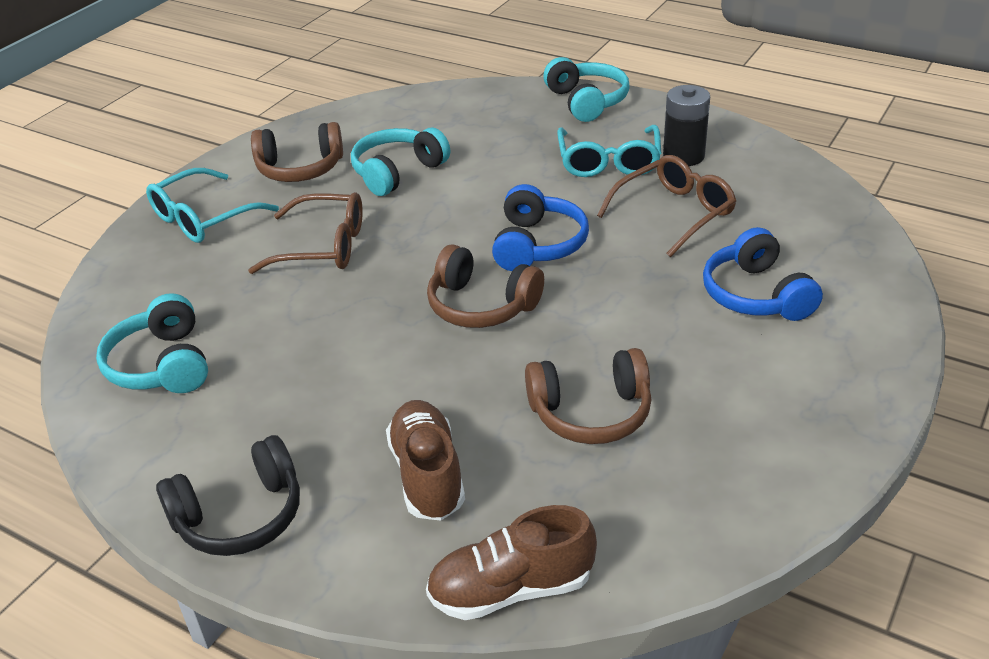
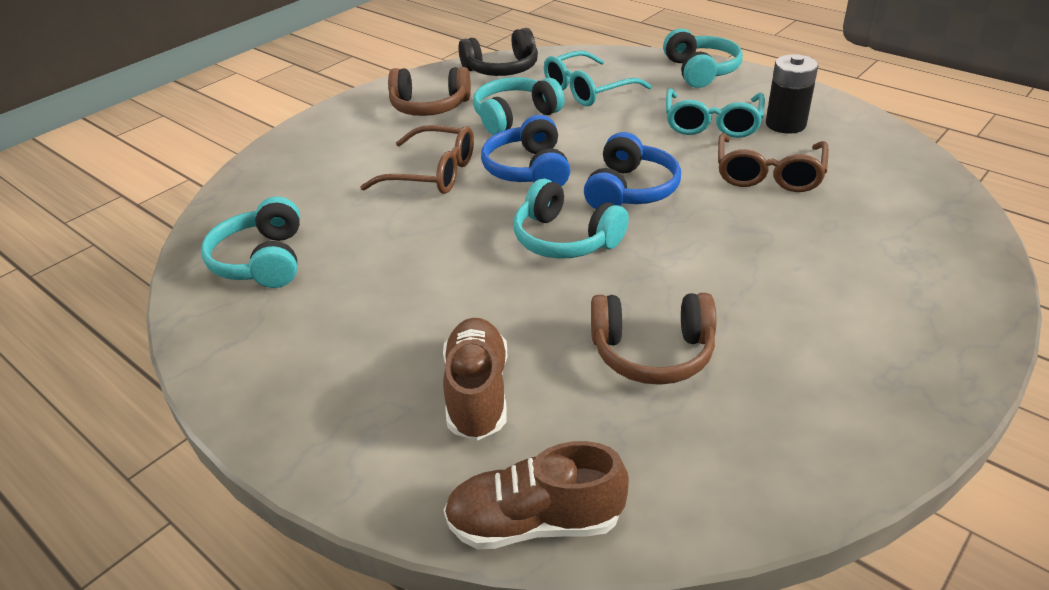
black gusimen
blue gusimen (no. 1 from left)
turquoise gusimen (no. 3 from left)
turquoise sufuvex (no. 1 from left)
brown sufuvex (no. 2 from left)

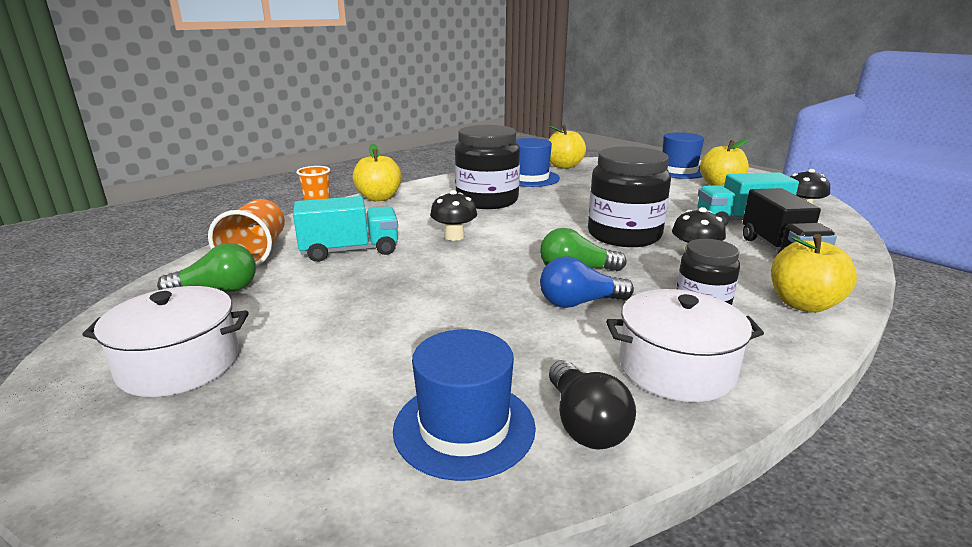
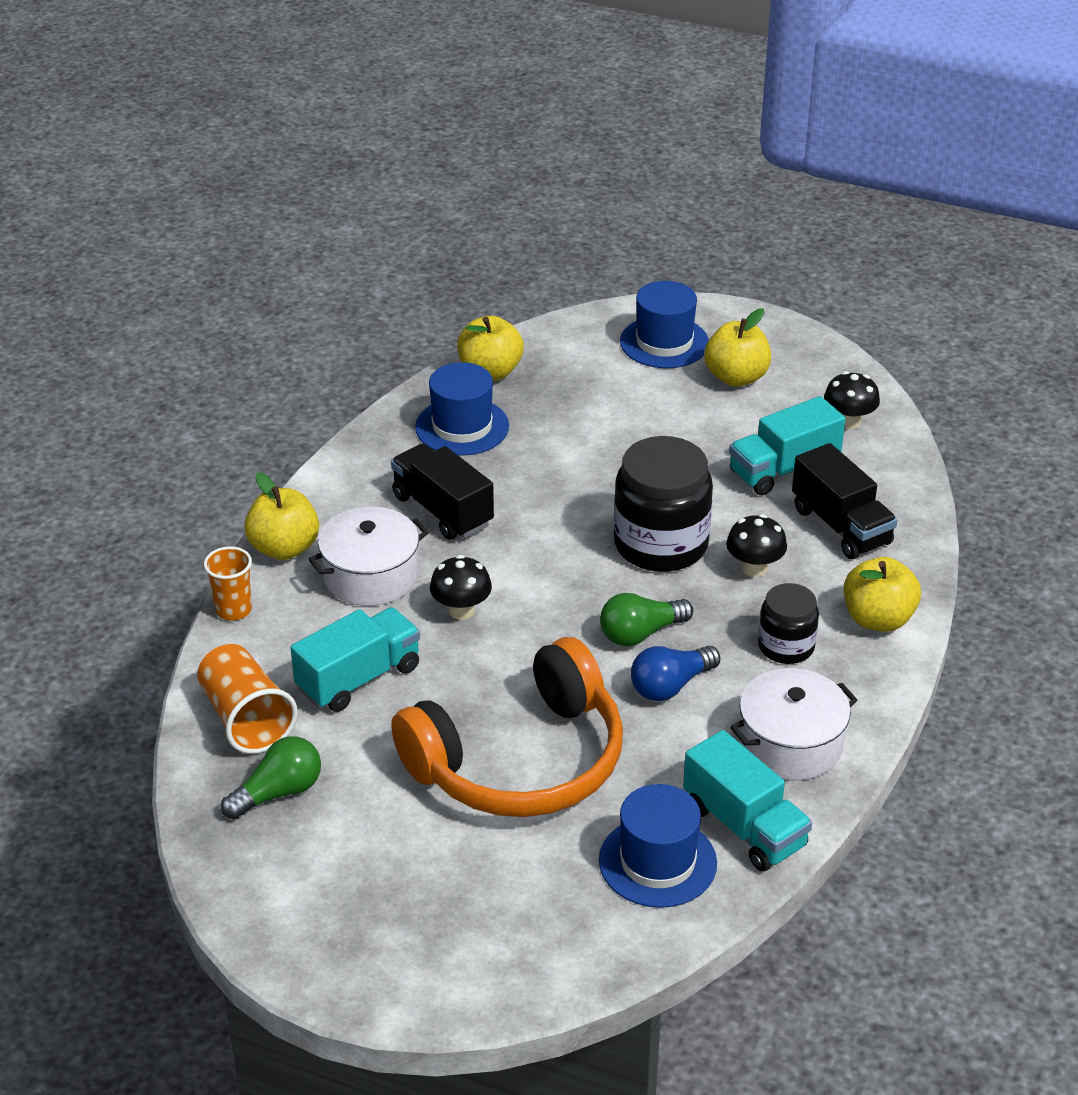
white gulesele (no. 1 from left)
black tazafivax (no. 1 from left)
orange gusimen
turquoise tazafivax (no. 2 from left)

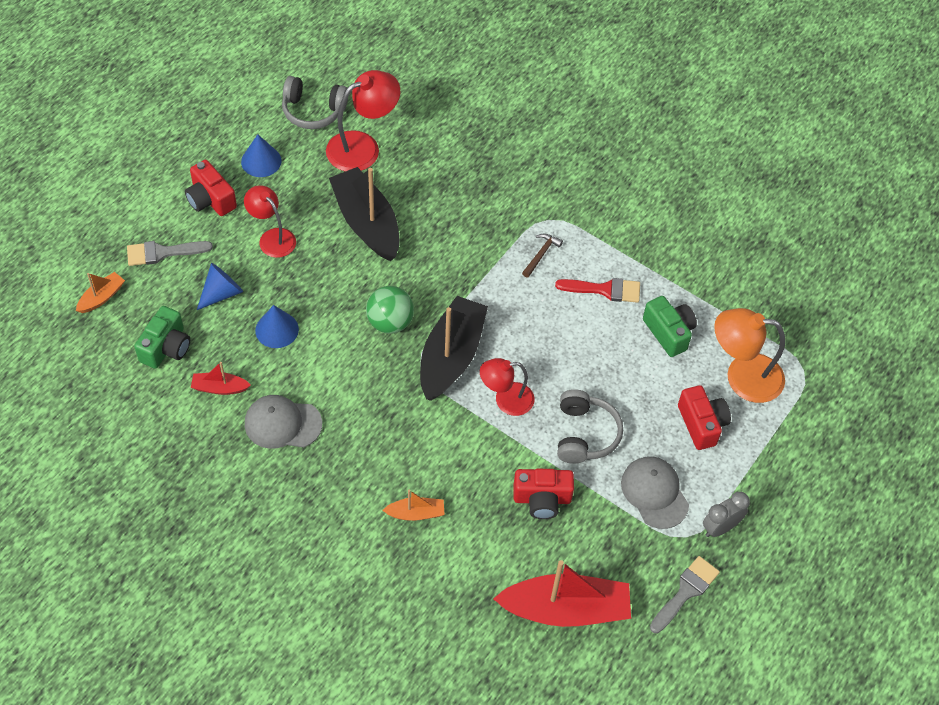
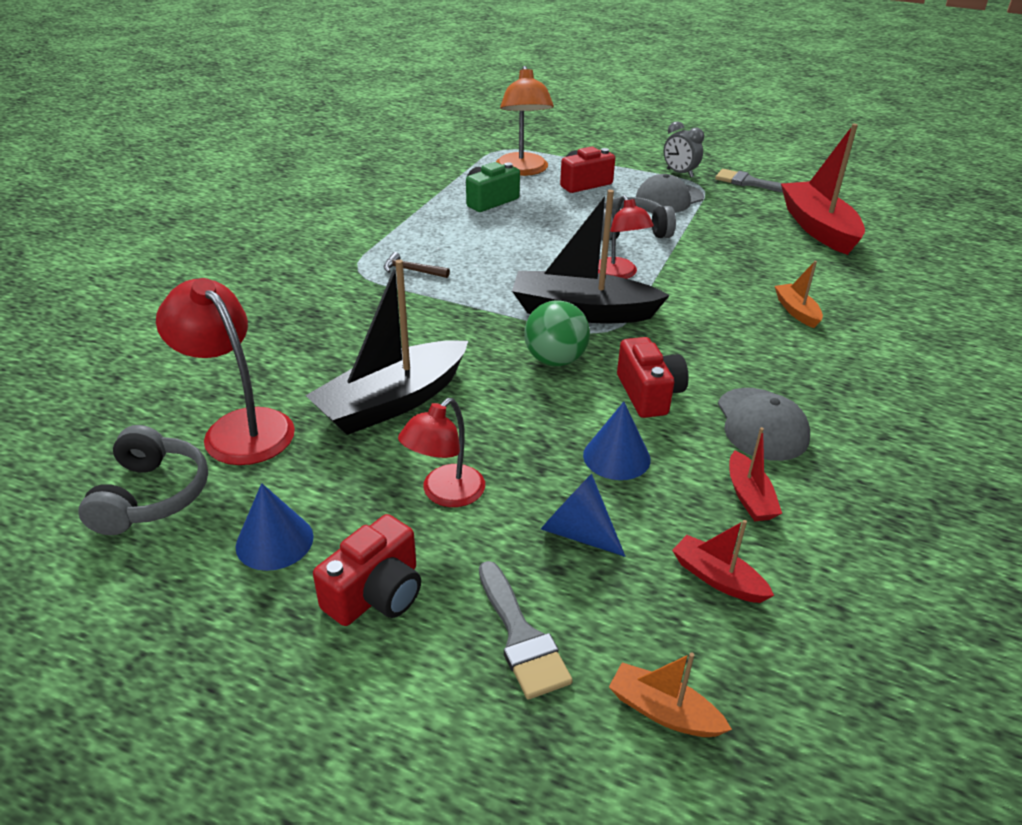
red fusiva (no. 3 from left)
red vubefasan (no. 1 from left)
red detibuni

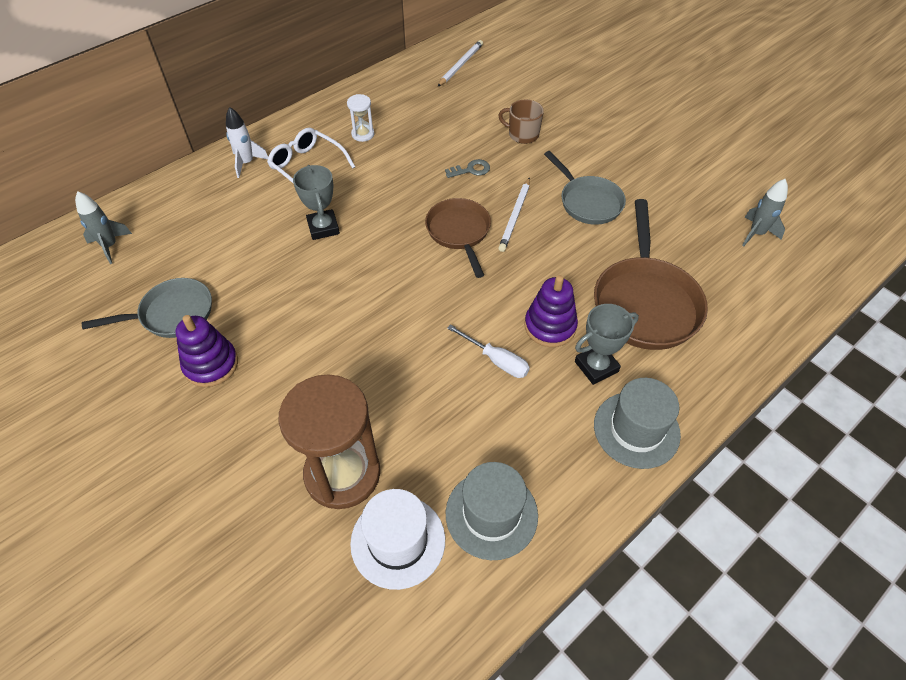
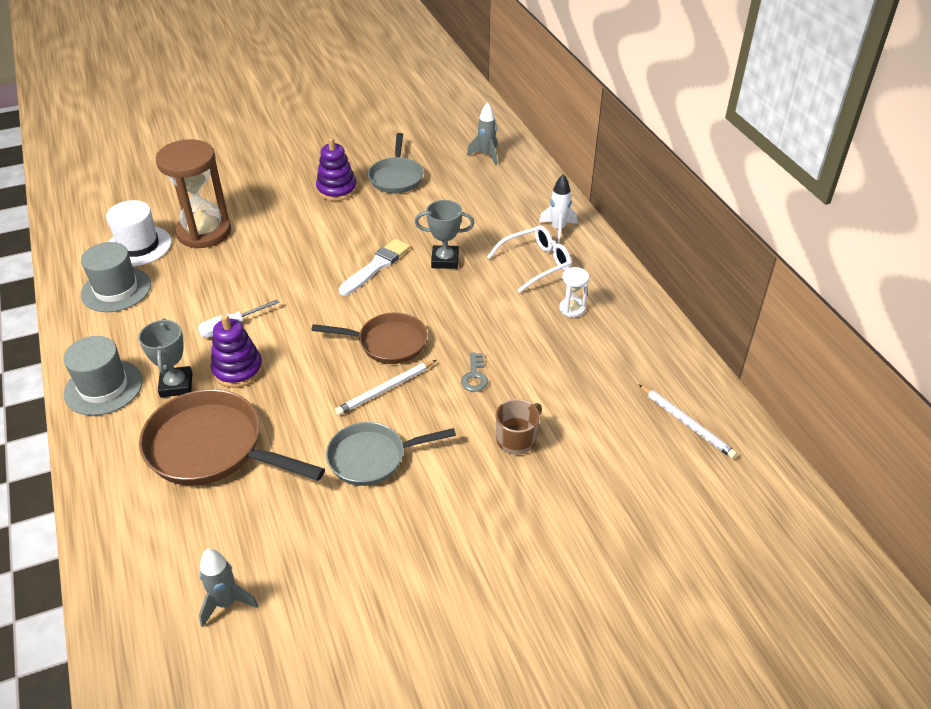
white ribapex (no. 1 from left)
white detibuni

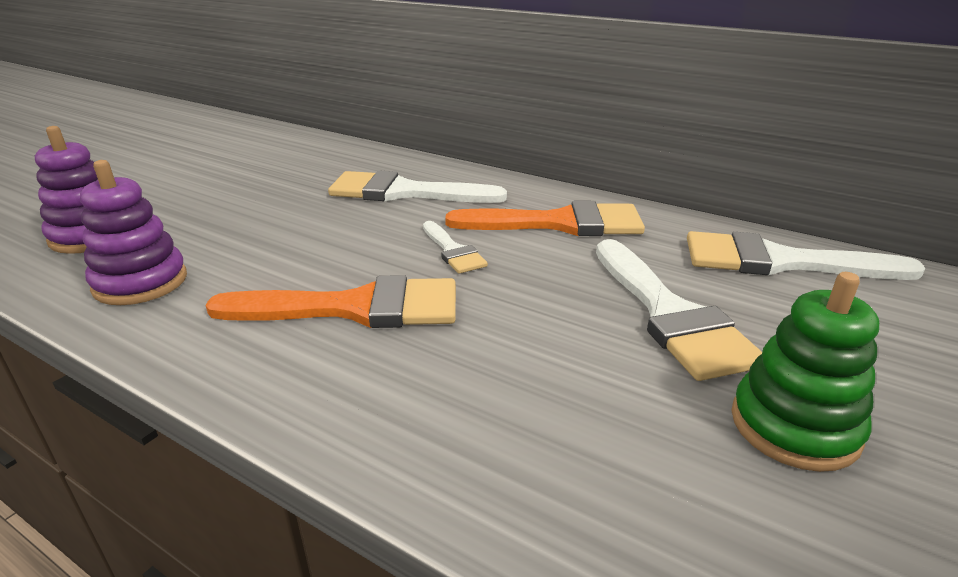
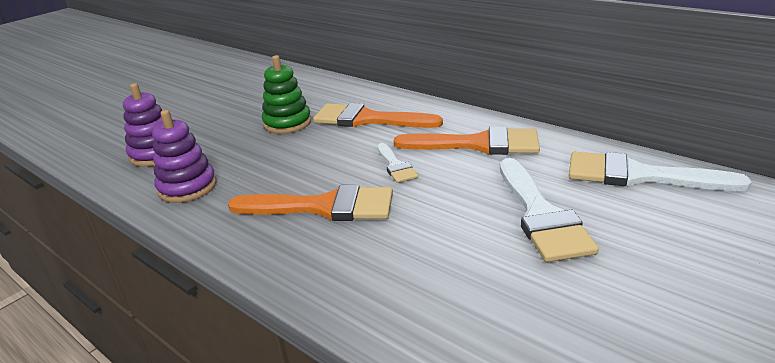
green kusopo
orange detibuni (no. 2 from left)

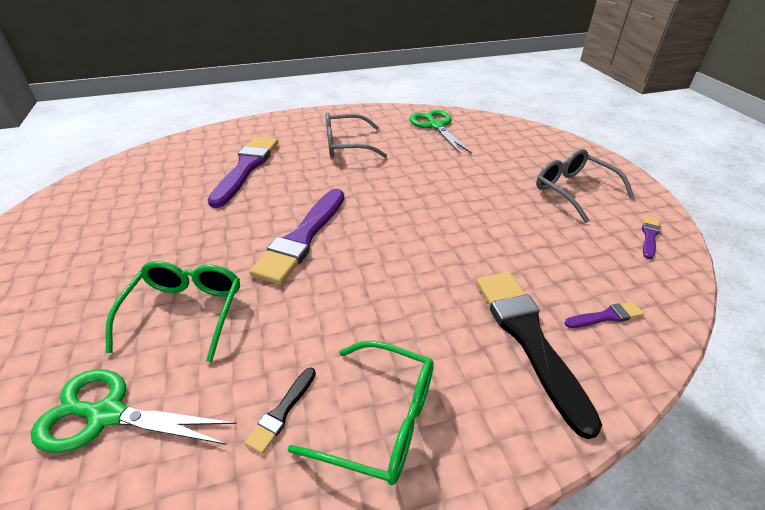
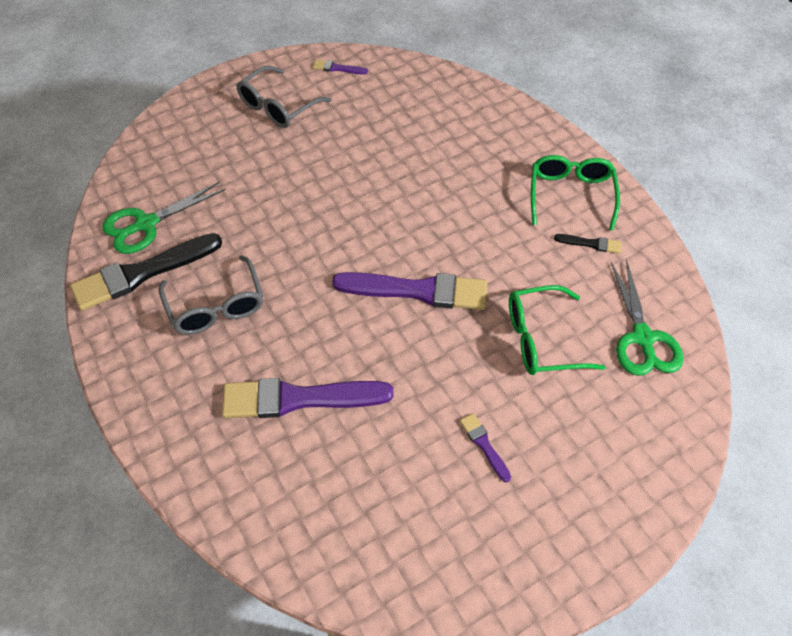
black detibuni (no. 1 from left)
purple detibuni (no. 4 from left)

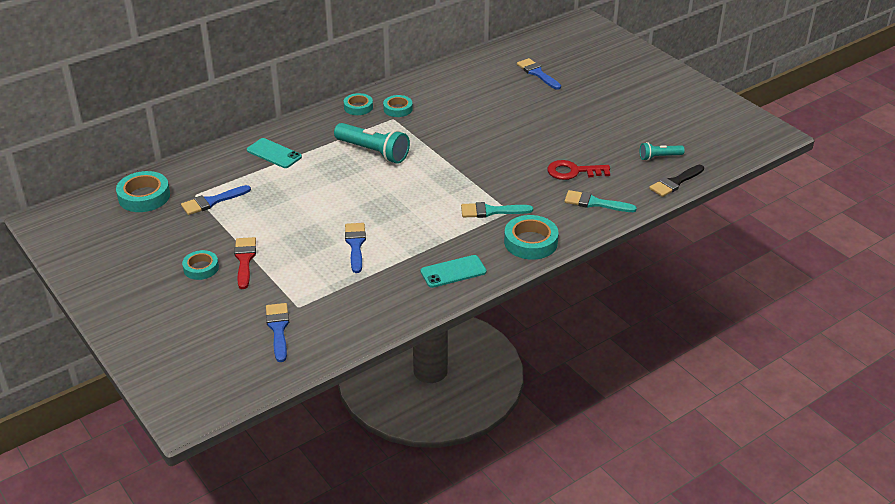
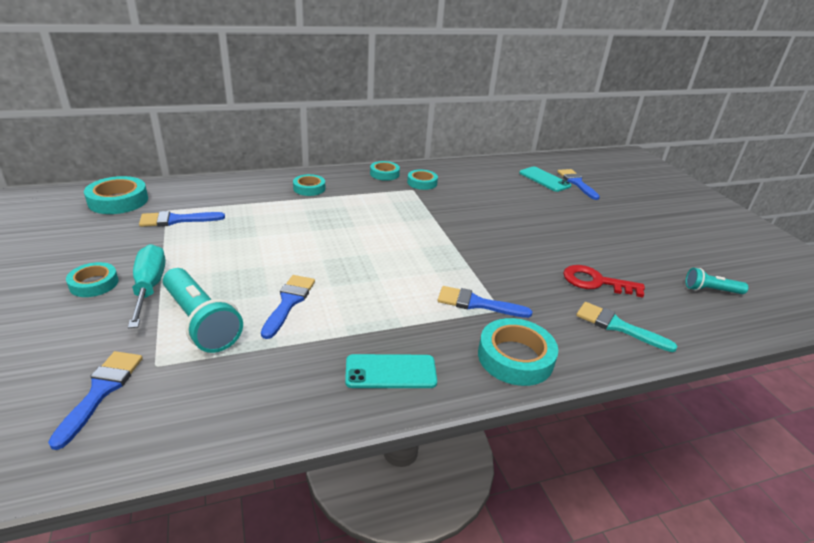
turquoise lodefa
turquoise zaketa (no. 1 from left)
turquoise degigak (no. 3 from left)
blue detibuni (no. 4 from left)
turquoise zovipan (no. 2 from left)
black detibuni

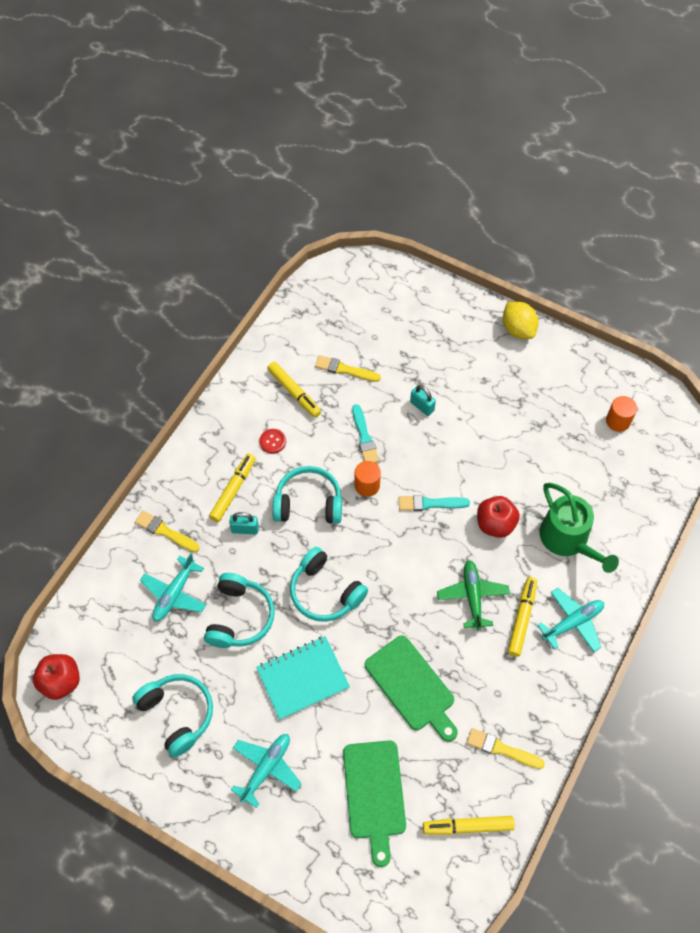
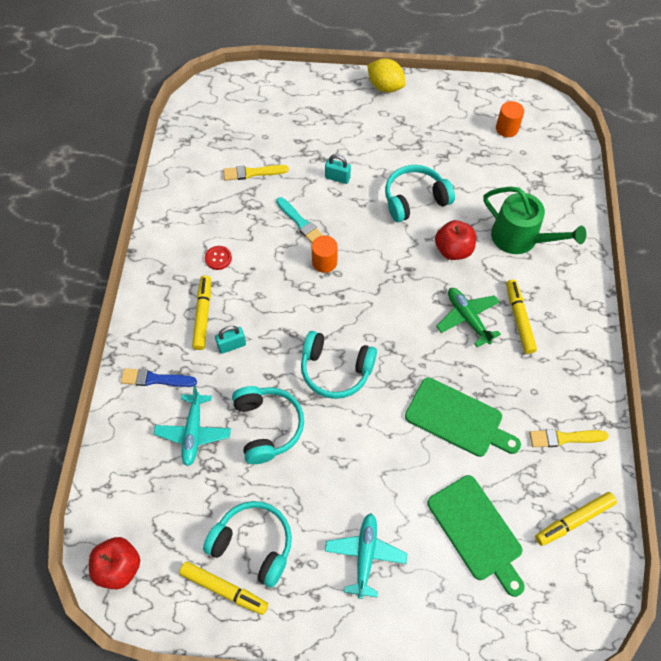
blue detibuni
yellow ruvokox (no. 2 from left)
turquoise gusimen (no. 4 from left)
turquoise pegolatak
turquoise detibuni (no. 2 from left in the first image)
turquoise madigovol (no. 3 from left in the first image)

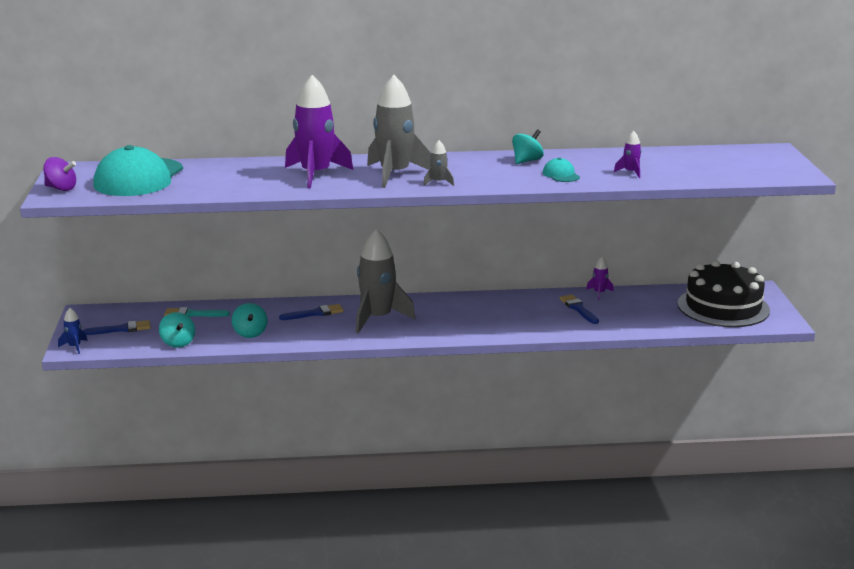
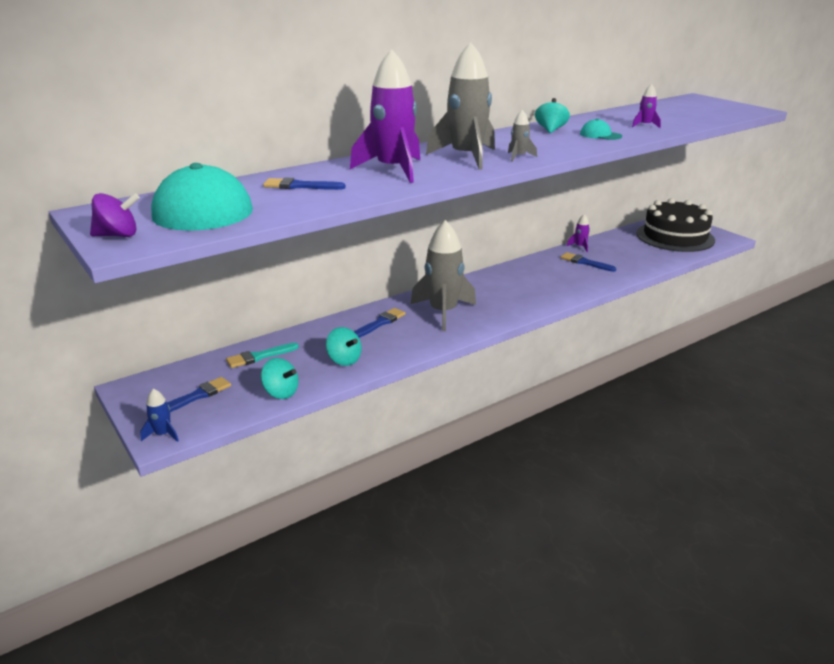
blue detibuni (no. 2 from left)

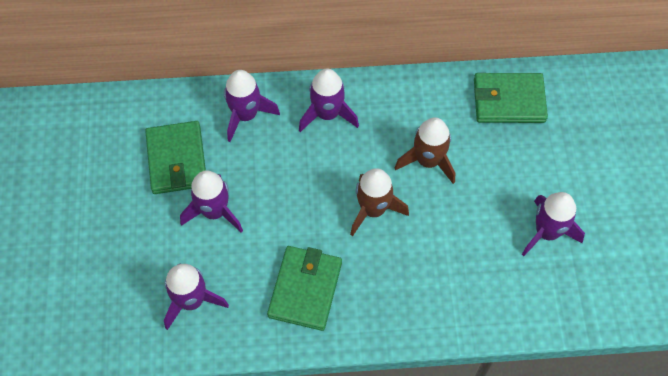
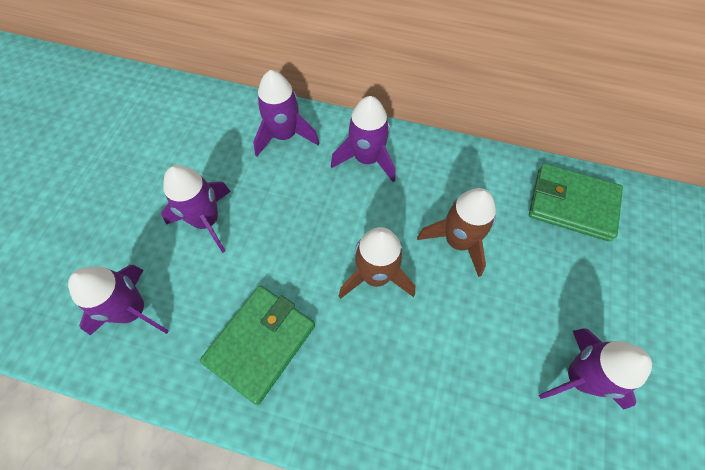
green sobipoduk (no. 1 from left in the first image)

